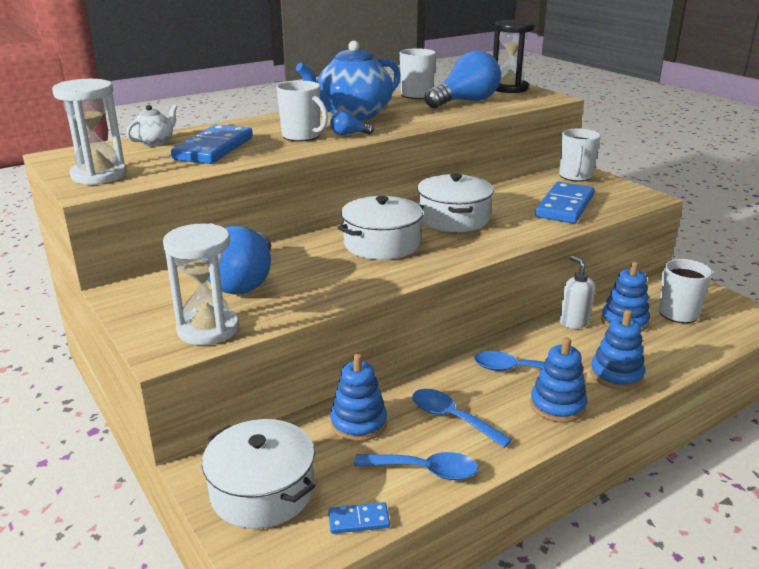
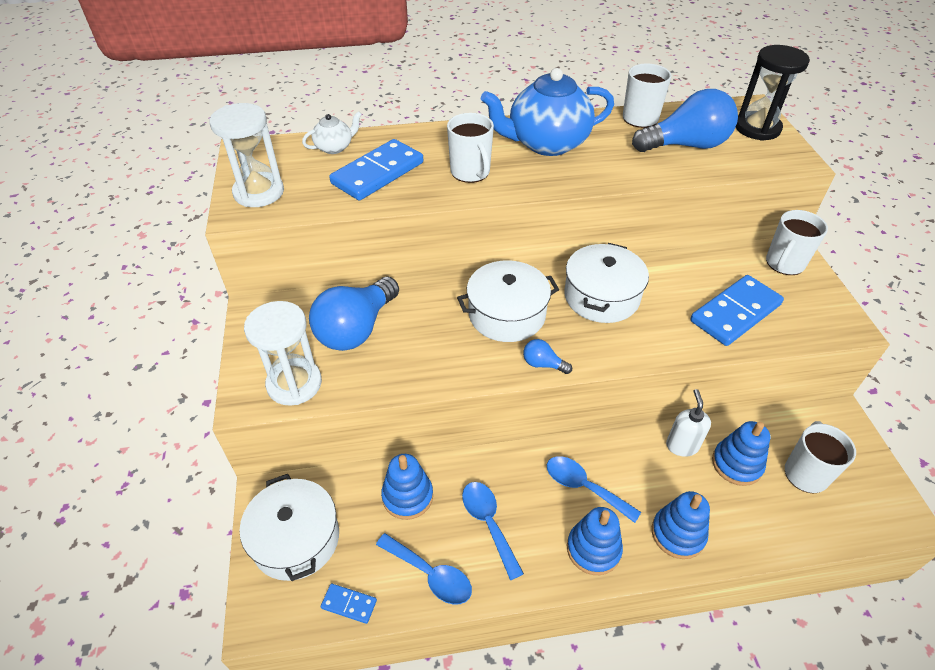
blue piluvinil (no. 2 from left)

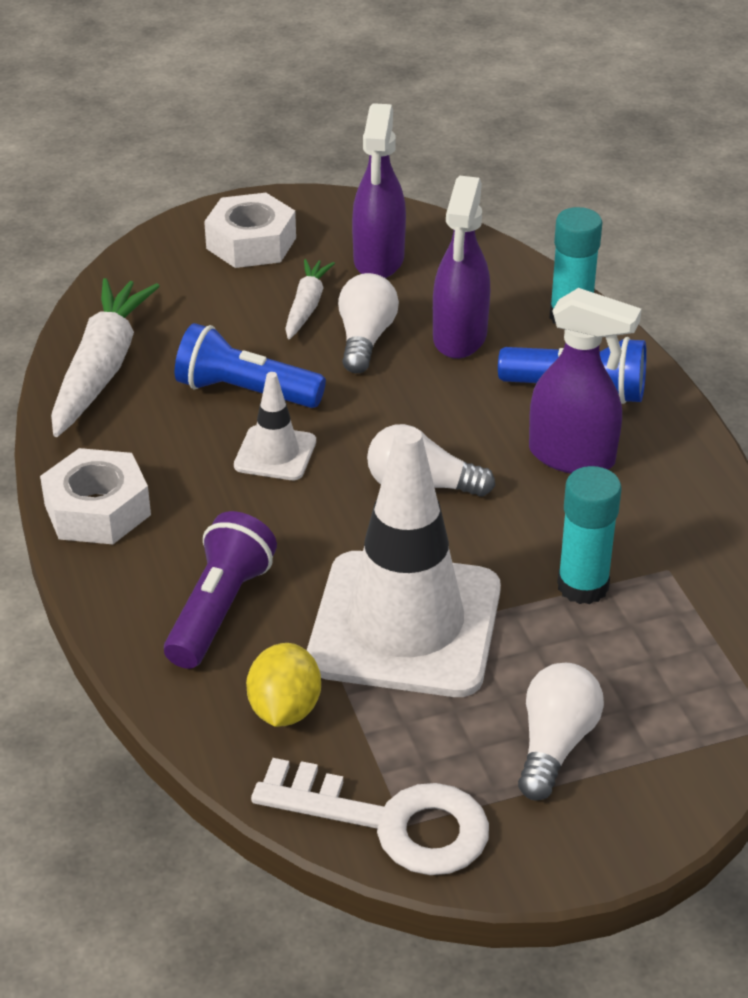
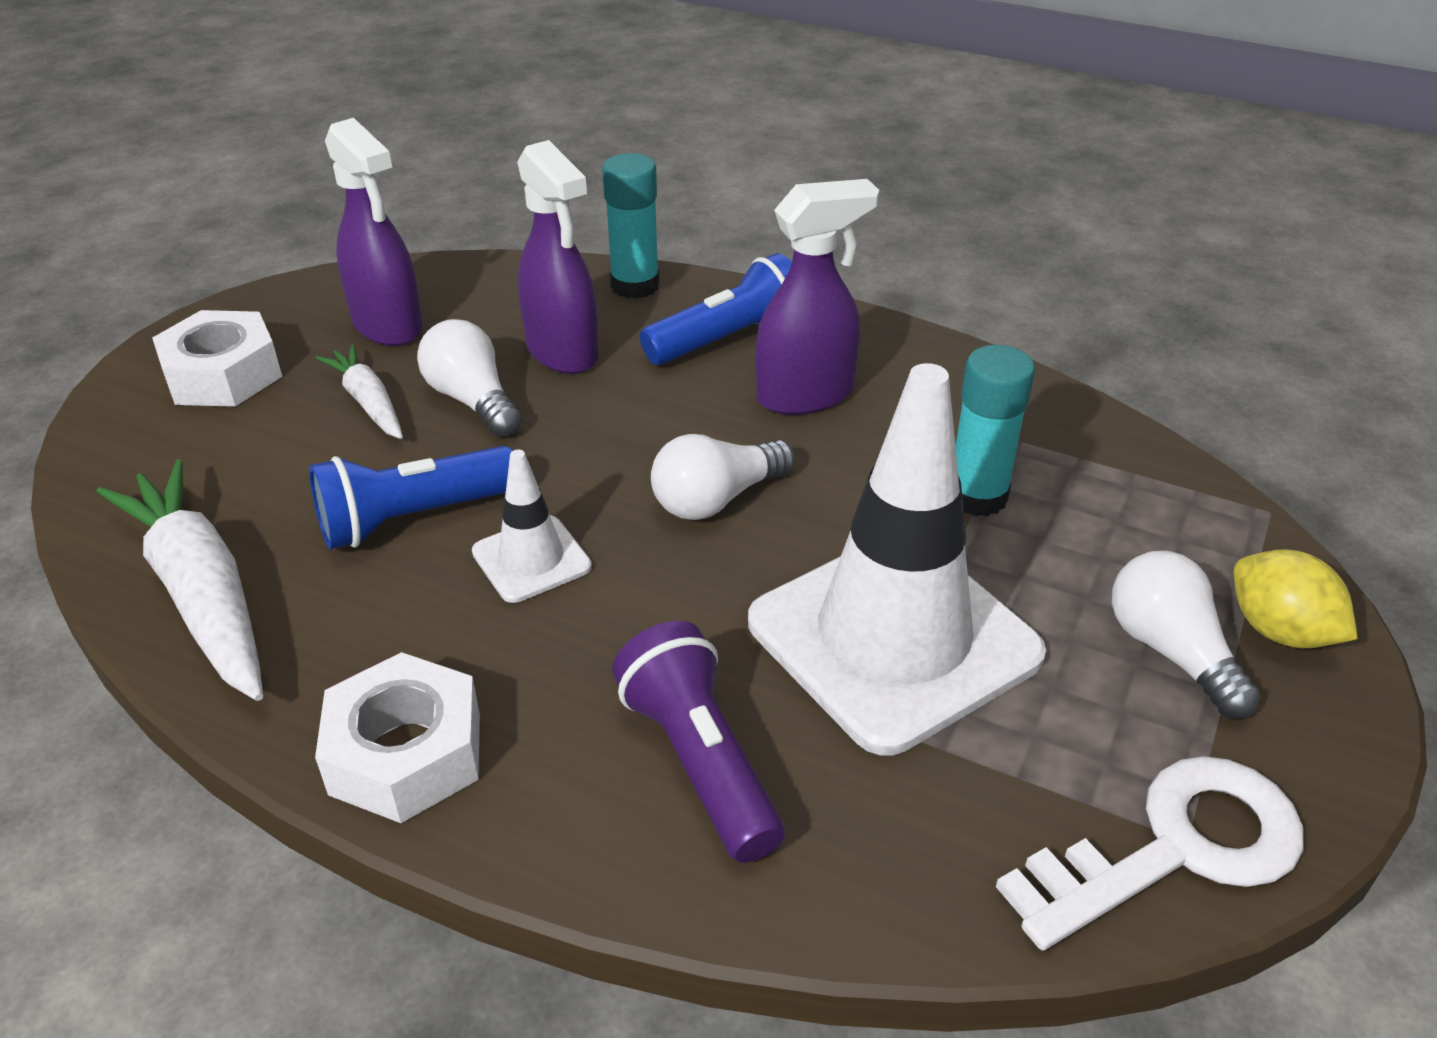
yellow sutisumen

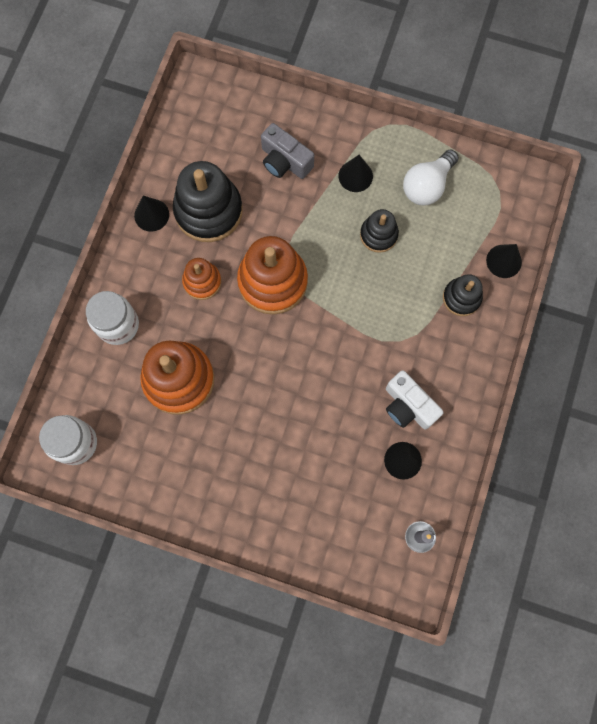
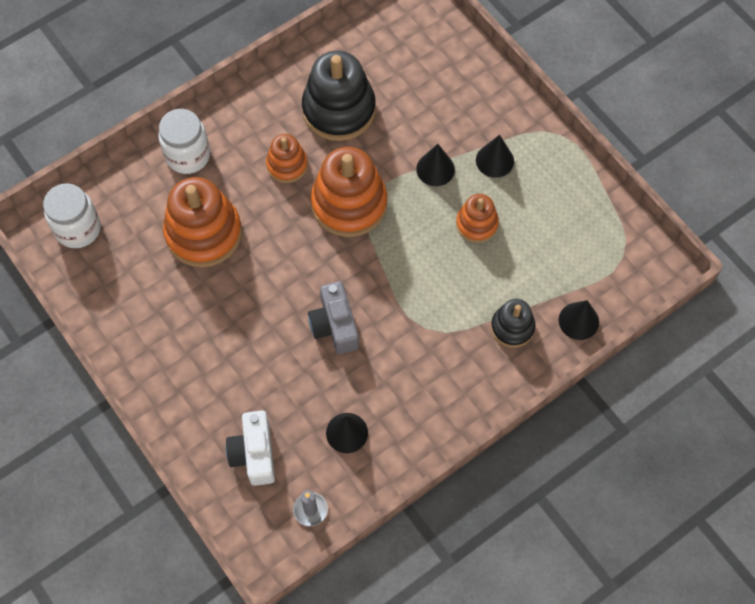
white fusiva
grey fusiva
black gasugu (no. 2 from left)
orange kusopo (no. 4 from left)
white piluvinil

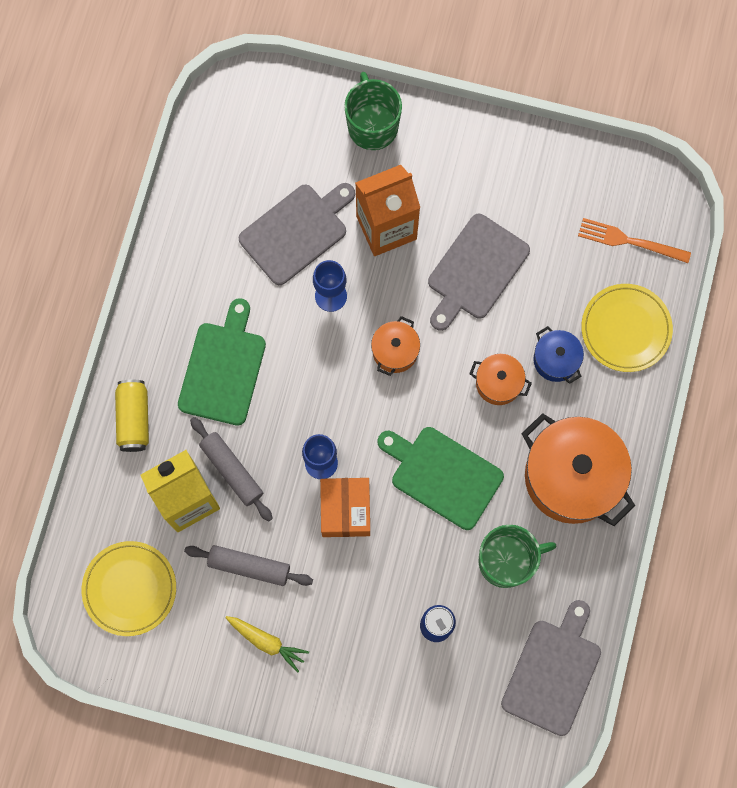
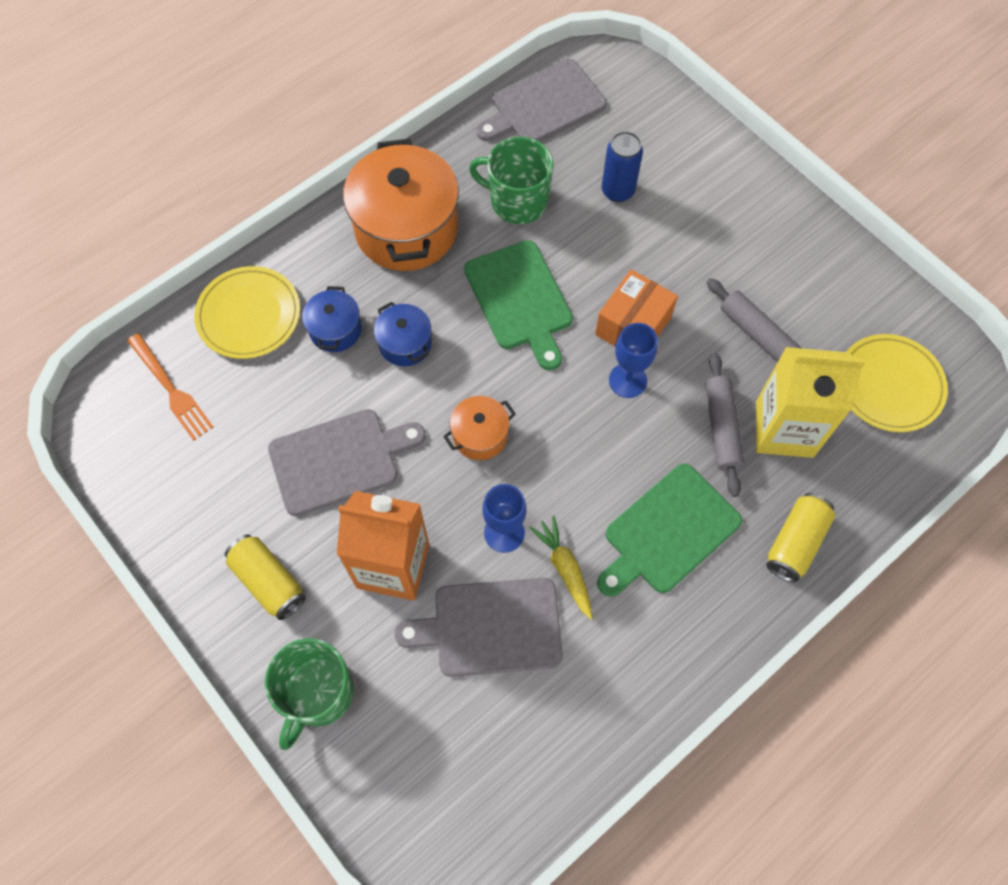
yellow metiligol (no. 1 from left)
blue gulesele (no. 2 from left)
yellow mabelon

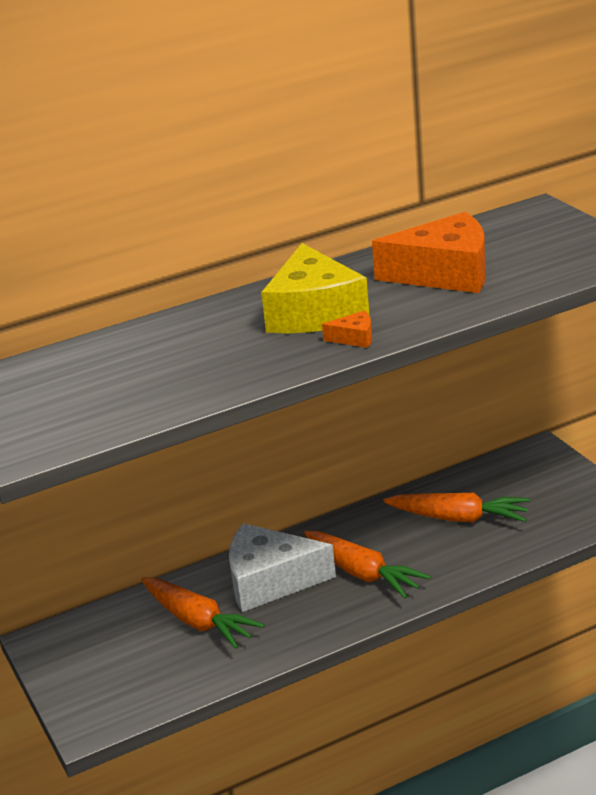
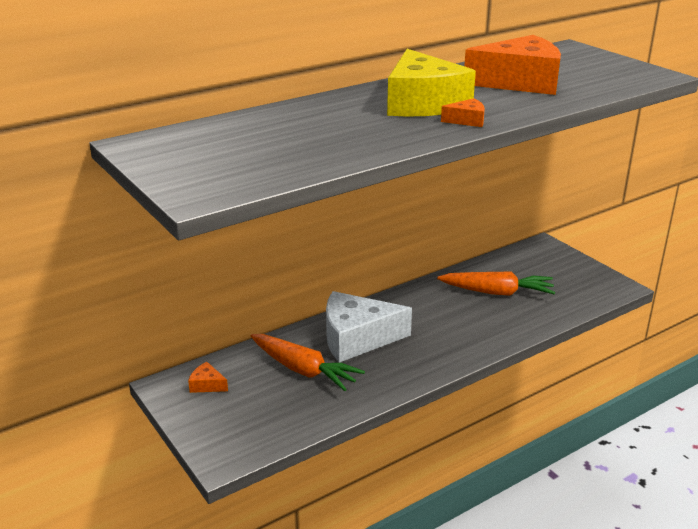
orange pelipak (no. 1 from left)
orange mabelon (no. 2 from left in the first image)

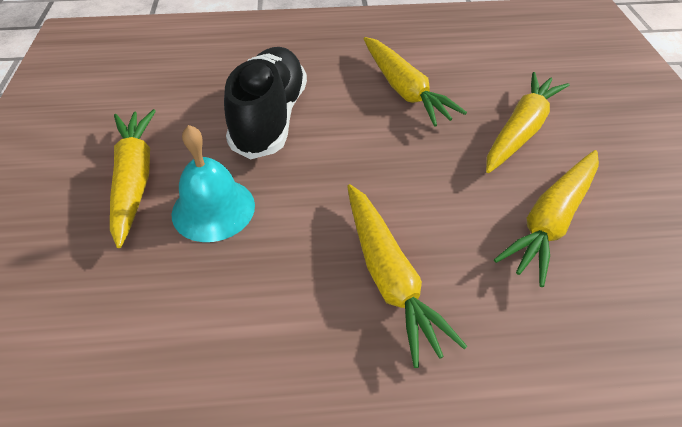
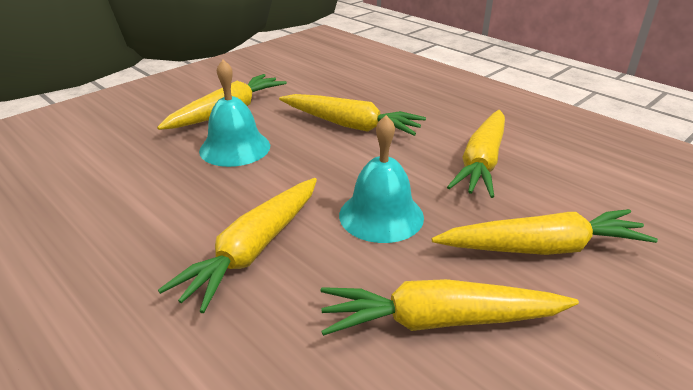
yellow mabelon (no. 3 from left)
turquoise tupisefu (no. 2 from left)

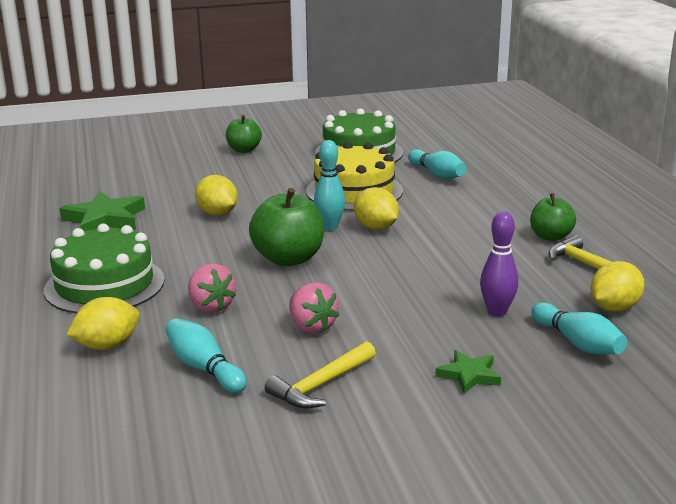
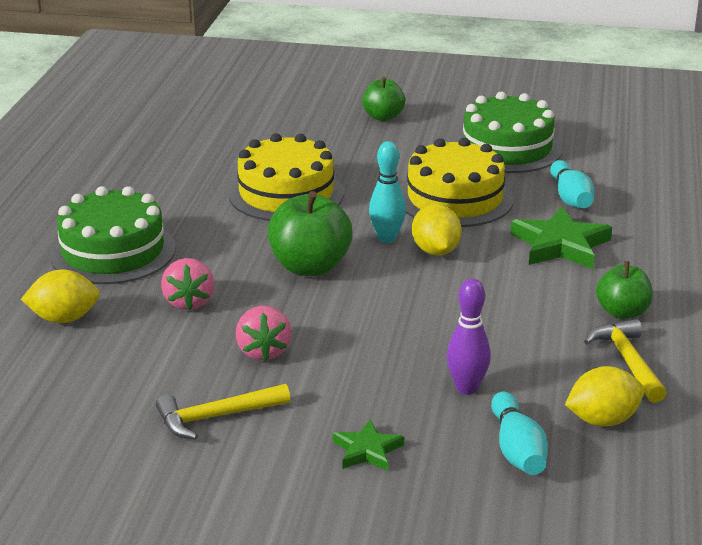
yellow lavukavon (no. 1 from left)
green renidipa (no. 2 from left)
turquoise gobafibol (no. 1 from left in the first image)

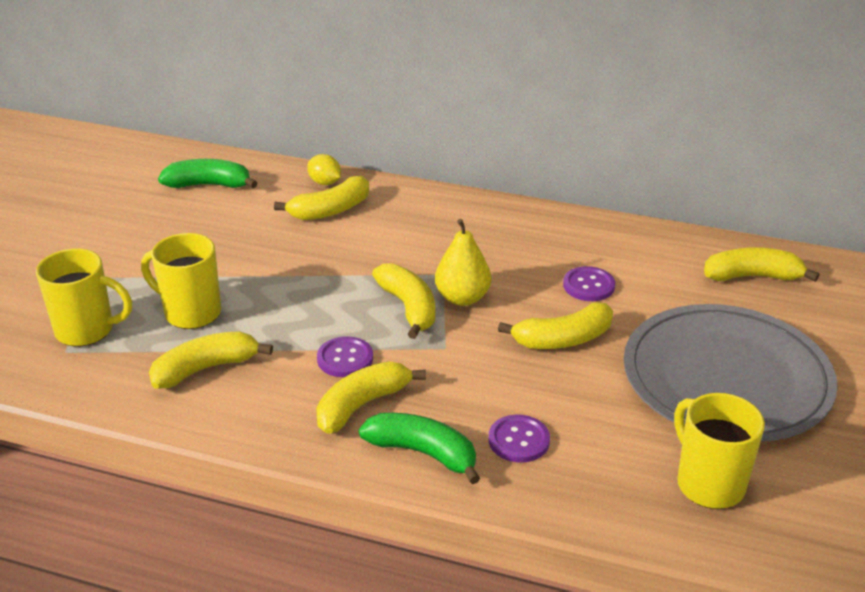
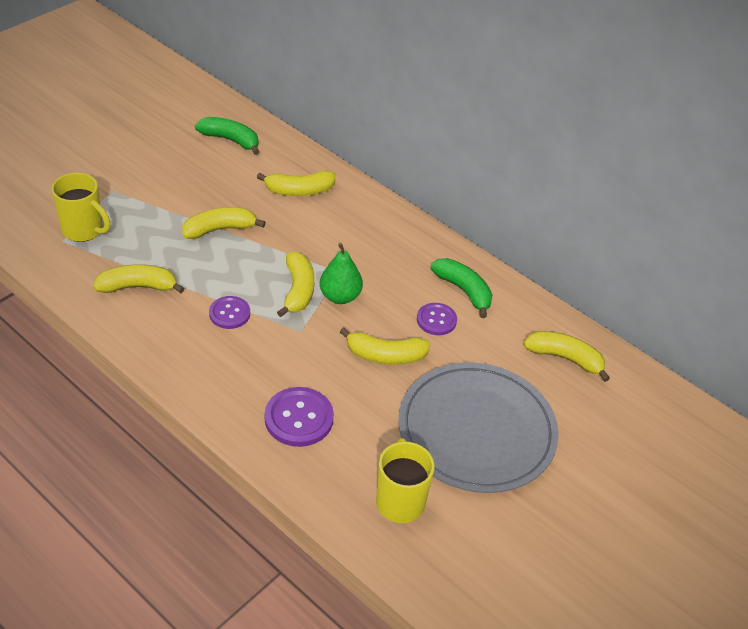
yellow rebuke (no. 2 from left)
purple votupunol (no. 2 from left)
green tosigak
green rebuke (no. 2 from left)
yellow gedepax (no. 2 from left in the first image)
yellow sutisumen

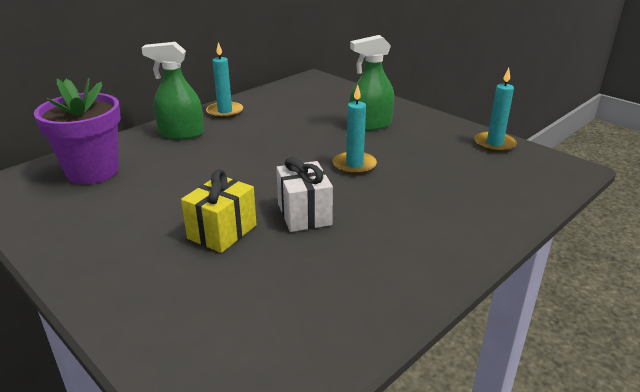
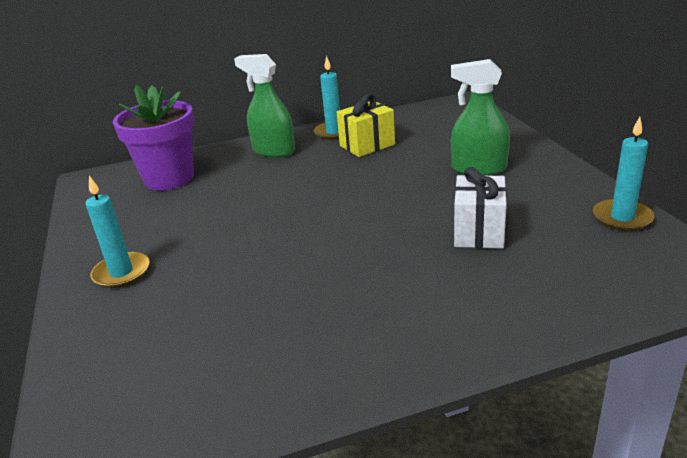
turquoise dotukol (no. 1 from left)
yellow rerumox
white rerumox

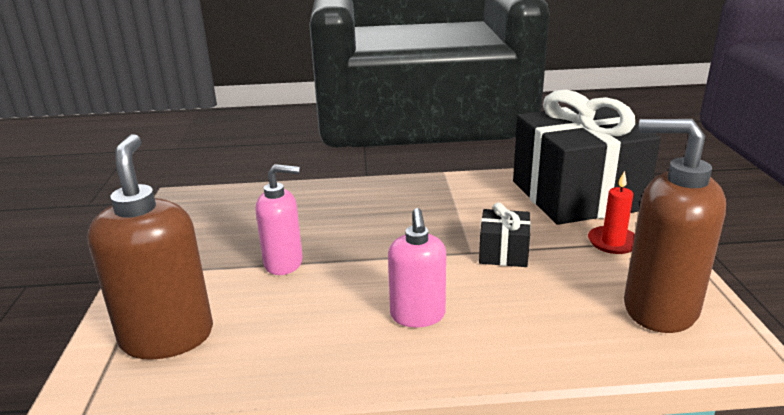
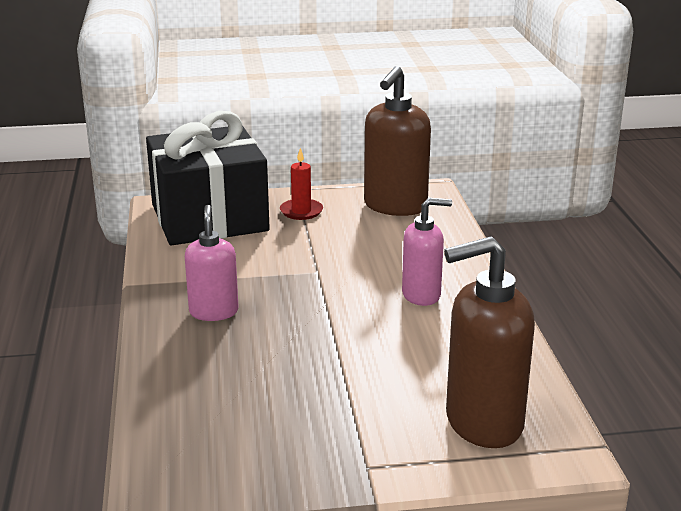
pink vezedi (no. 1 from left)
black rerumox (no. 1 from left in the first image)

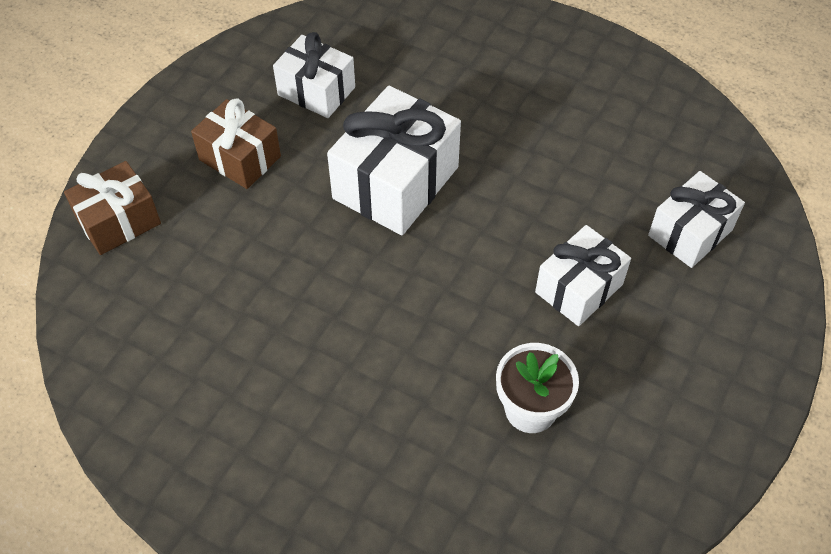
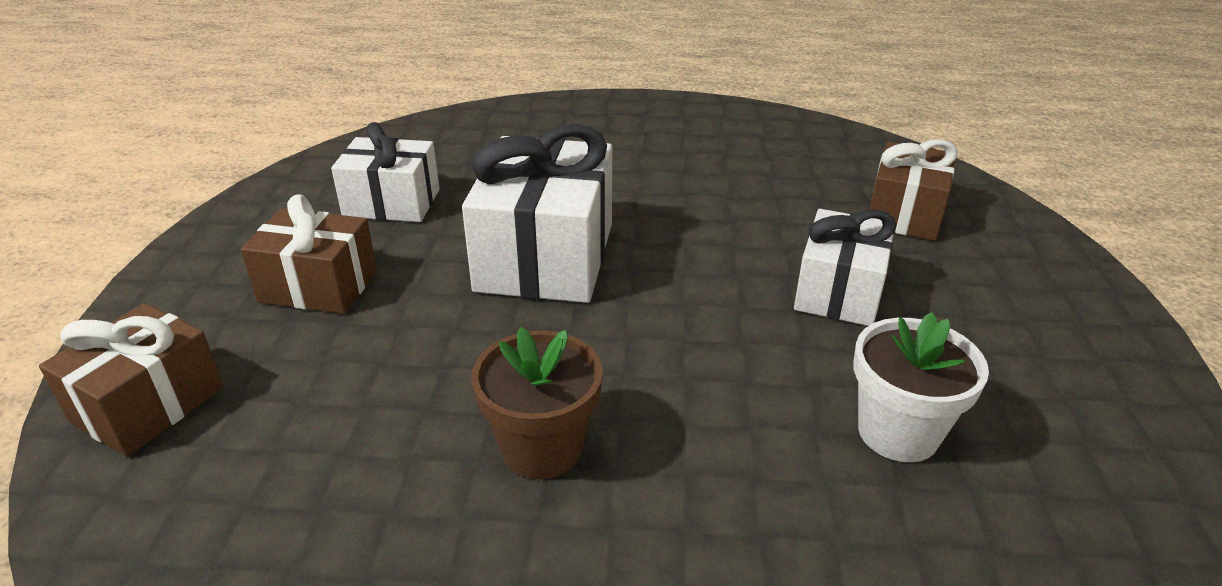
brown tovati
brown rerumox (no. 3 from left)

